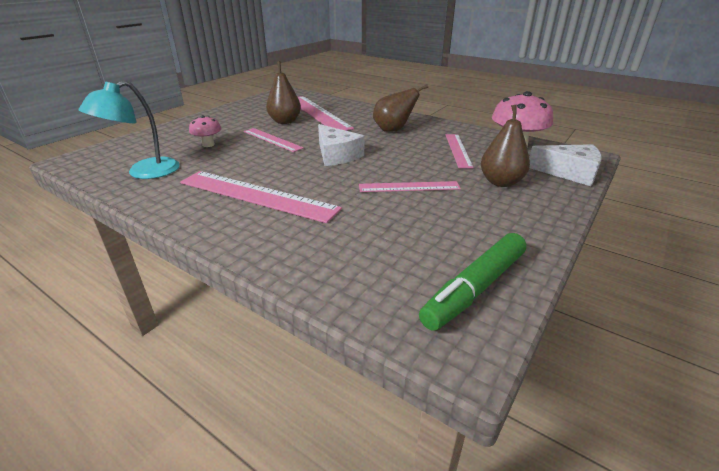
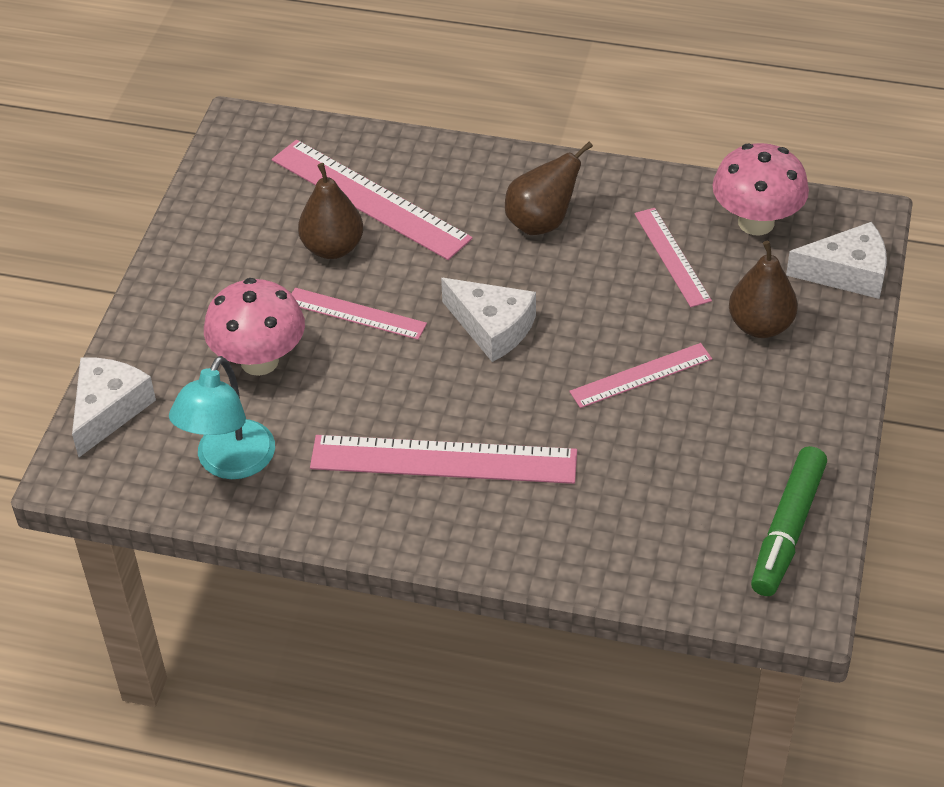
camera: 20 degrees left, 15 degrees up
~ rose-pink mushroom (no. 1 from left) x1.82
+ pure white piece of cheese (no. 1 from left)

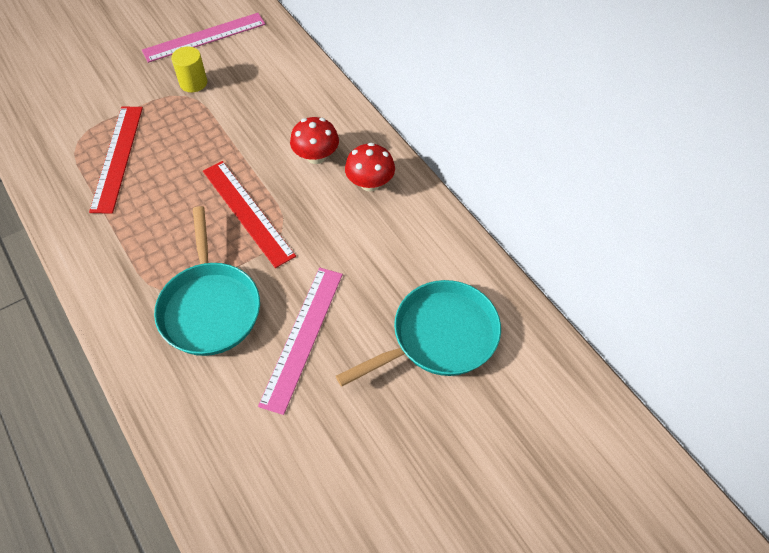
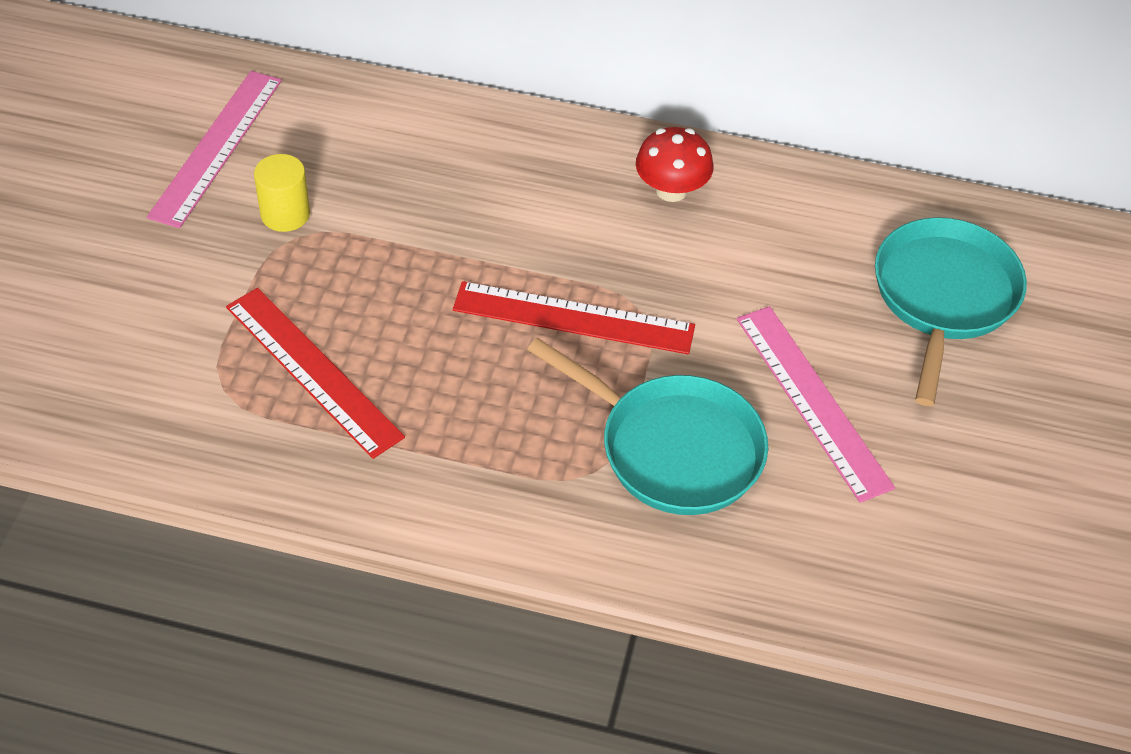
camera: 45 degrees left, 5 degrees down
- scarlet mushroom (no. 1 from left)

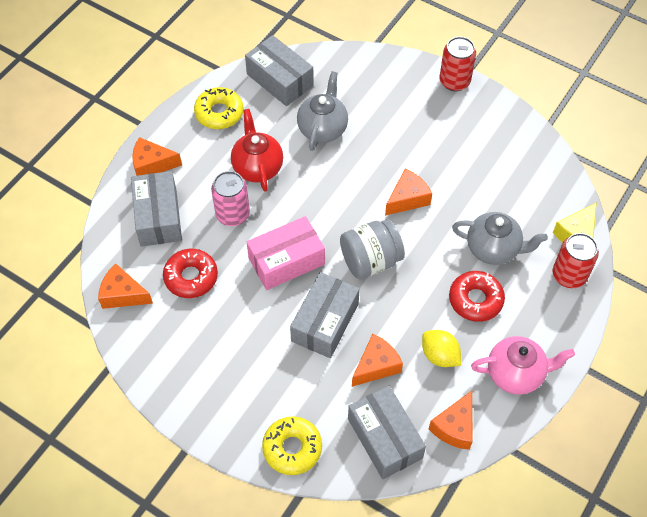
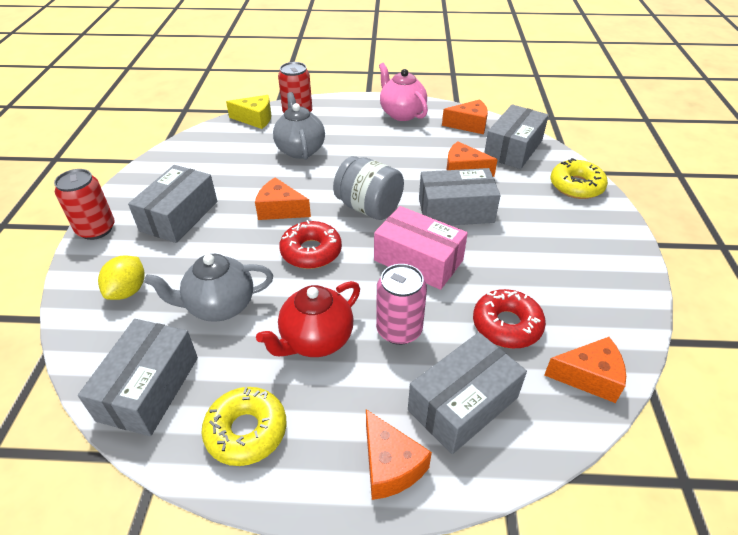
camera: 120 degrees left, 15 degrees down
~ orange-coloured piece of cheese (no. 1 from left in the first image) 75 degrees counterclockwise
~ yellow toy lemon
~ scarlet glazed donut (no. 2 from left in the first image) to scarlet glazed donut (no. 1 from left)
+ ash-grey box (no. 2 from left)

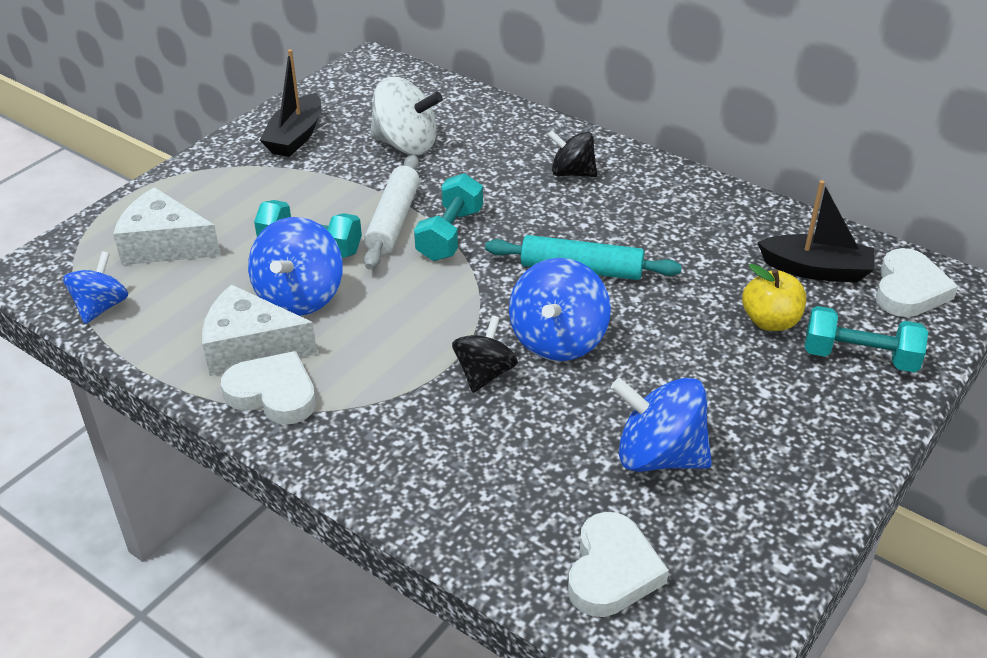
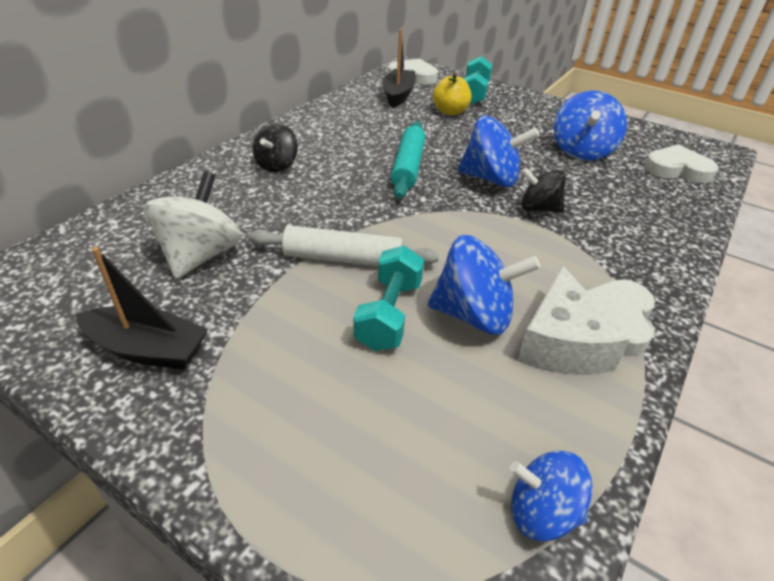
camera: 95 degrees left, 0 degrees up
- pure white piece of cheese (no. 1 from left)
- teal free weight (no. 2 from left)

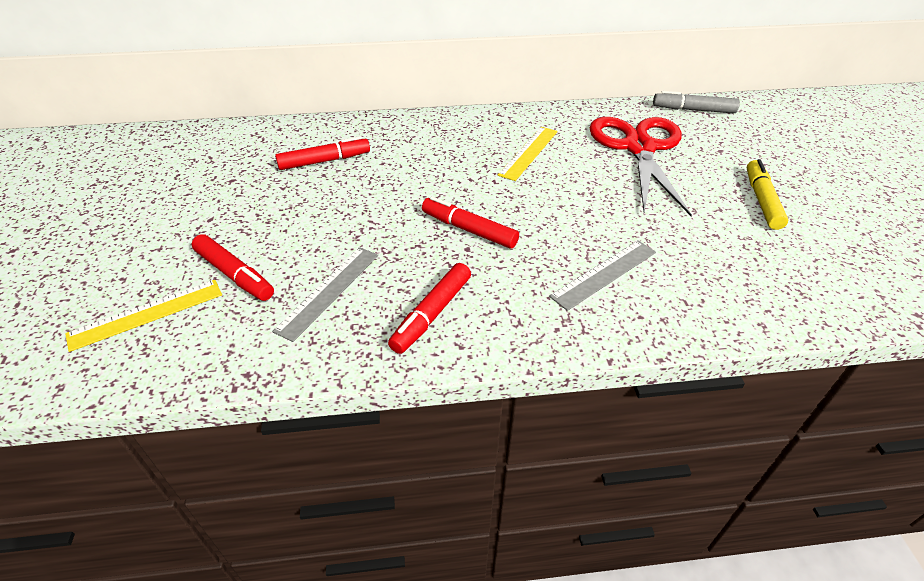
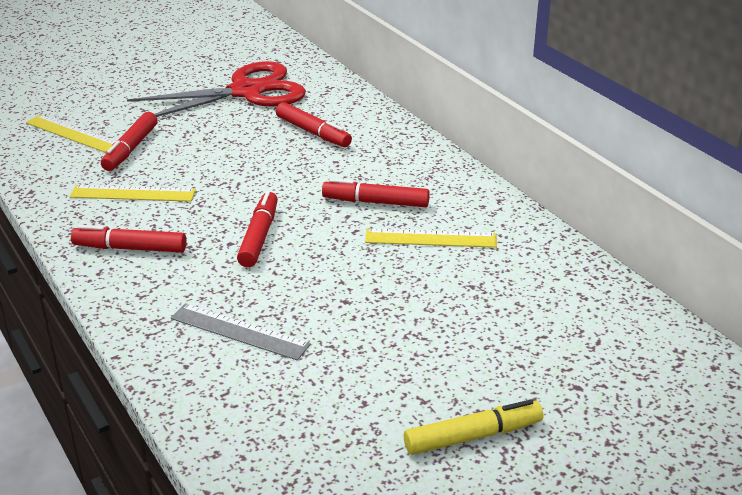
camera: 65 degrees right, 10 degrees down
~ ash-grey ruler (no. 1 from left) to yellow ruler (no. 2 from left)
~ scarlet scissors
- ash-grey marker
+ scarlet marker (no. 5 from left)

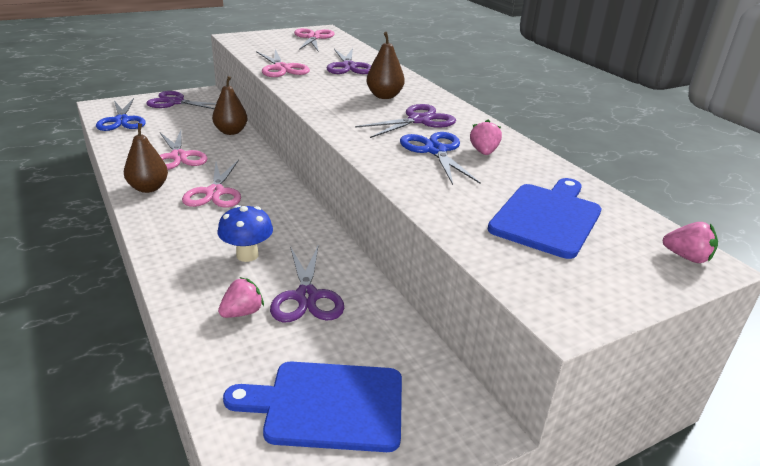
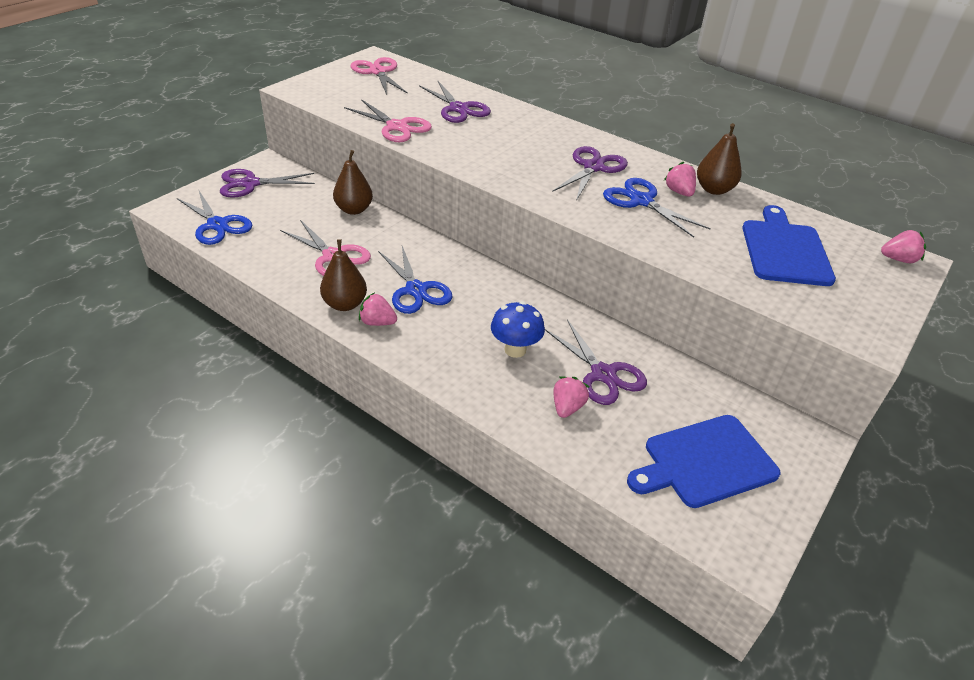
camera: 25 degrees left, 10 degrees up
~ rose-pink scissors (no. 2 from left) to royal blue scissors (no. 2 from left)
~ dark brown pear (no. 3 from left)
+ rose-pink berry (no. 1 from left)

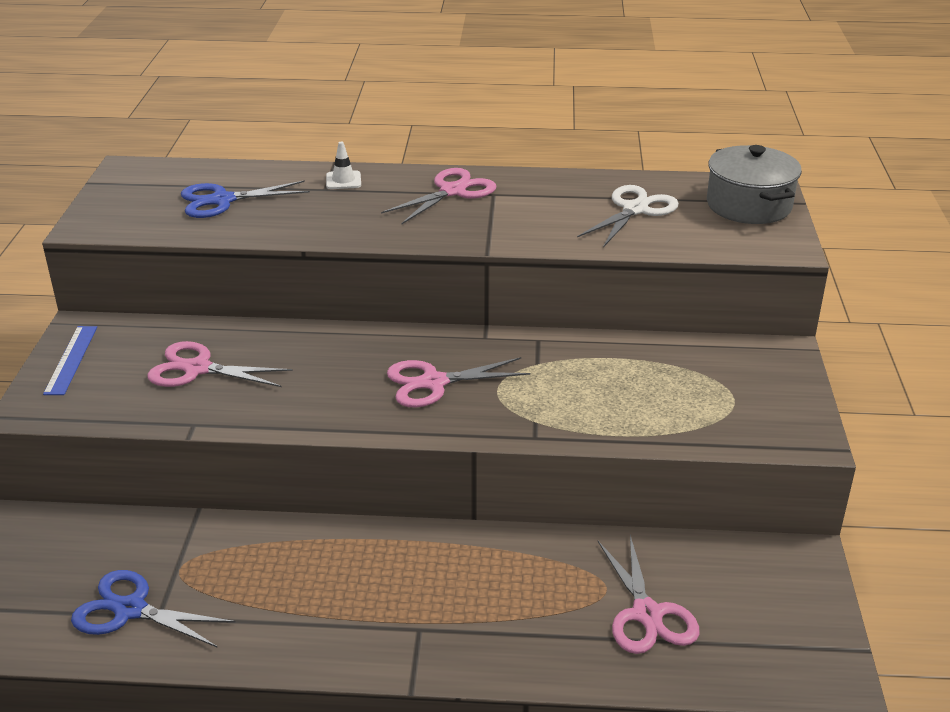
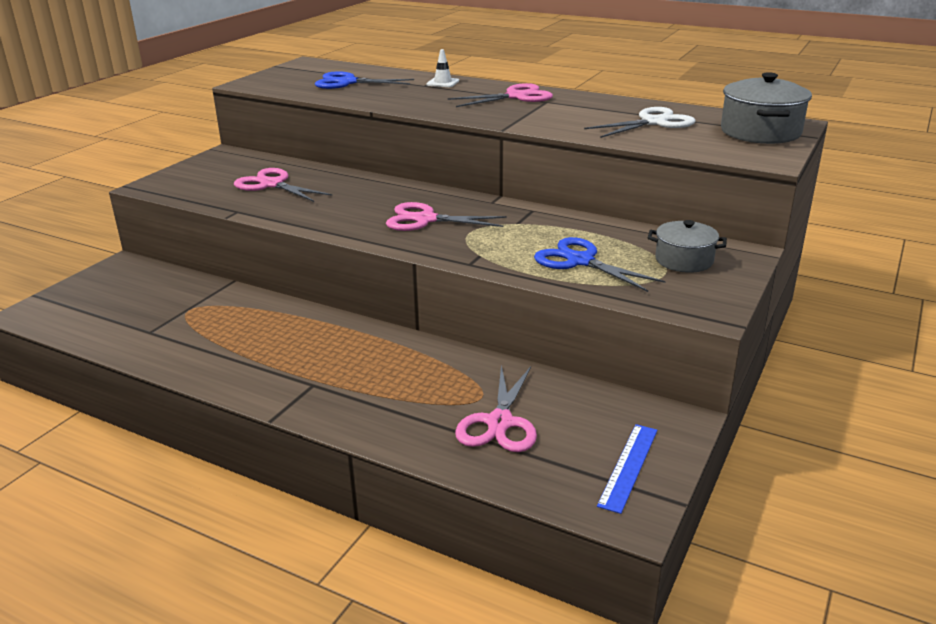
camera: 25 degrees right, 5 degrees down
~ royal blue ruler
~ royal blue scissors (no. 1 from left in the first image) to royal blue scissors (no. 2 from left)
+ ash-grey cooking pot (no. 1 from left)

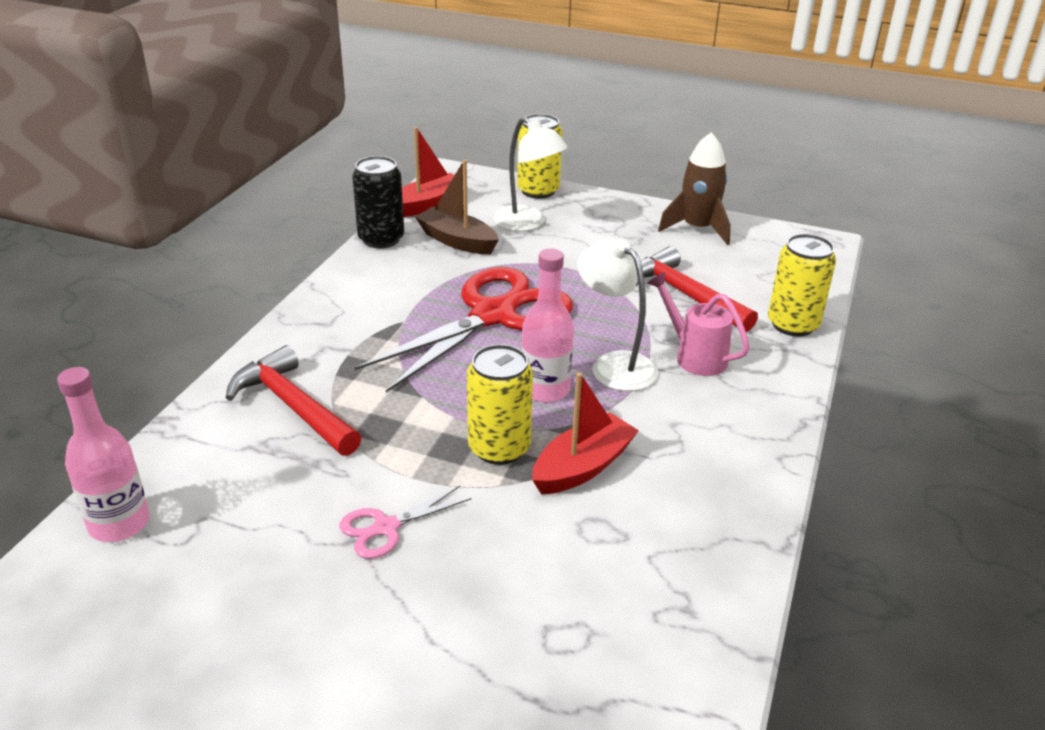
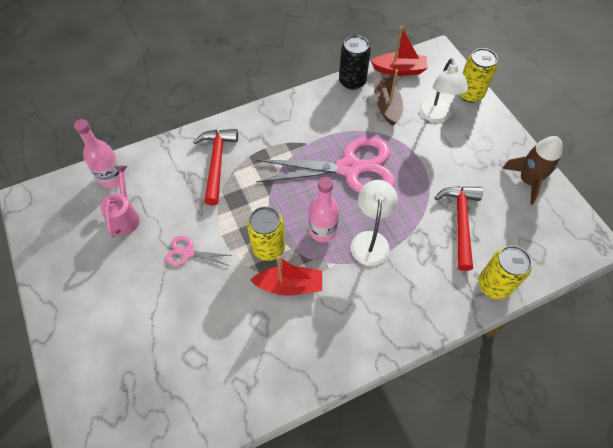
camera: 45 degrees right, 25 degrees up
~ scarlet scissors to rose-pink scissors (no. 2 from left)
~ rose-pink watering can

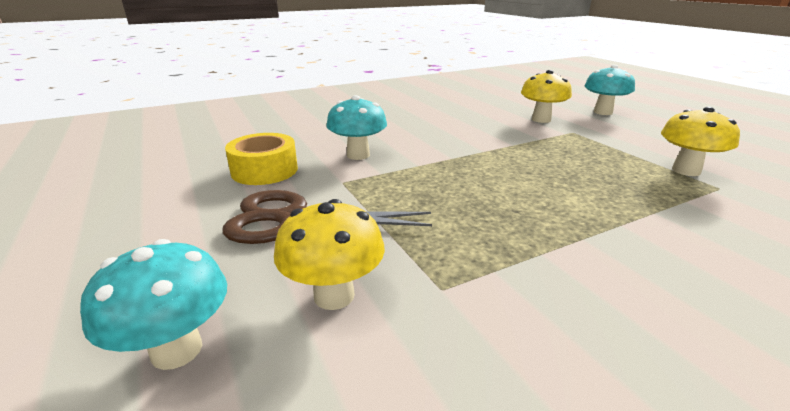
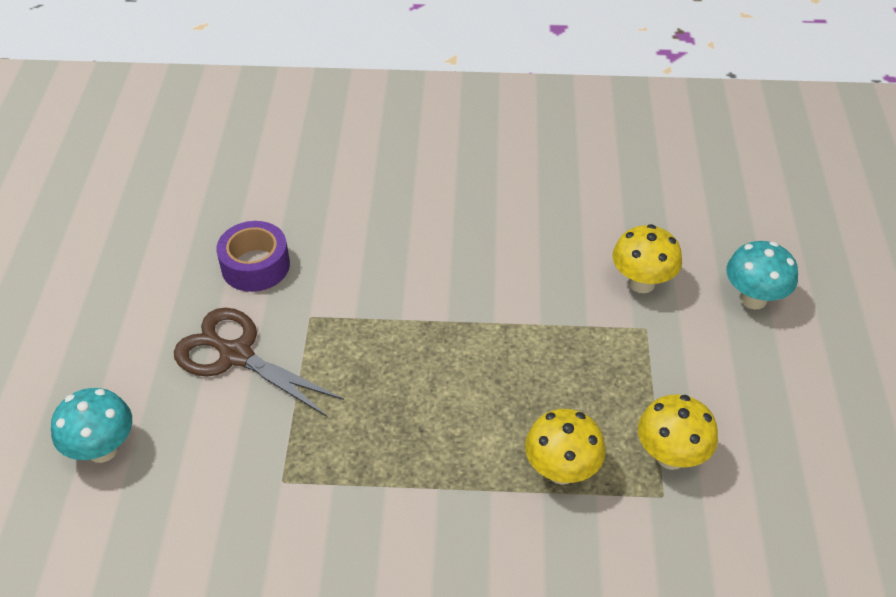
camera: 30 degrees right, 20 degrees up
~ yellow sticky tape to purple sticky tape
~ yellow mushroom (no. 1 from left)
- teal mushroom (no. 2 from left)

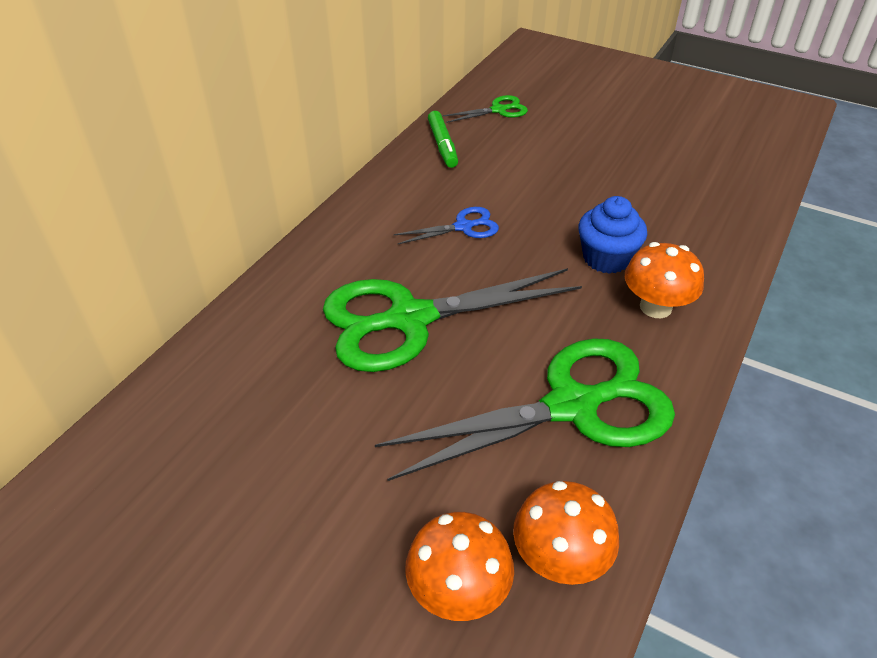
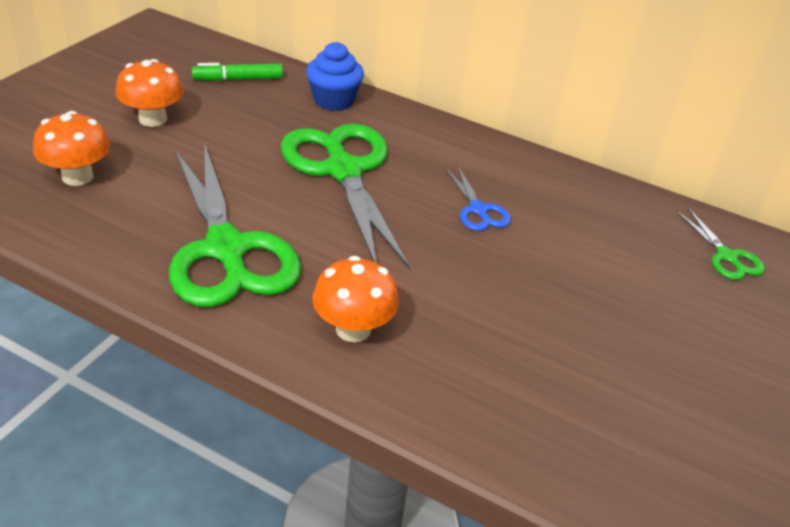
camera: 85 degrees right, 5 degrees down
~ green marker
~ orange-coloured mushroom (no. 2 from left)
~ royal blue fairy cake

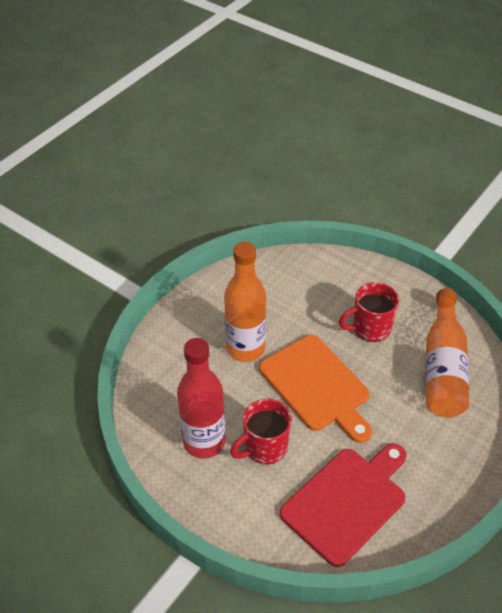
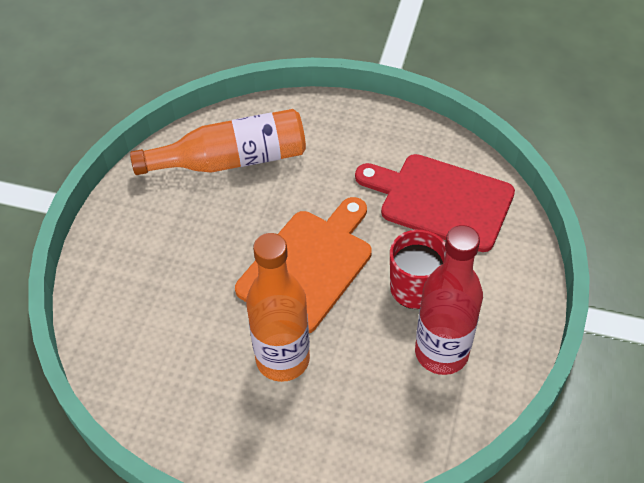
camera: 110 degrees left, 5 degrees up
- scarlet coffee mug (no. 2 from left)

